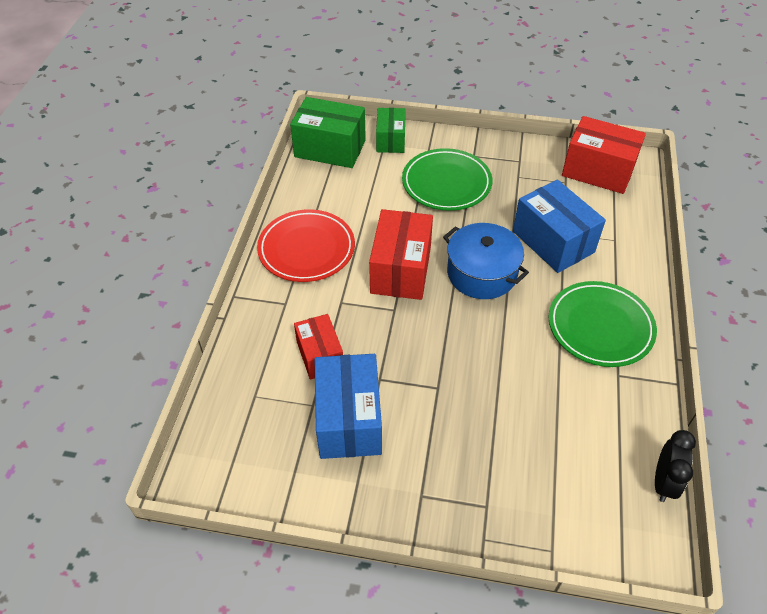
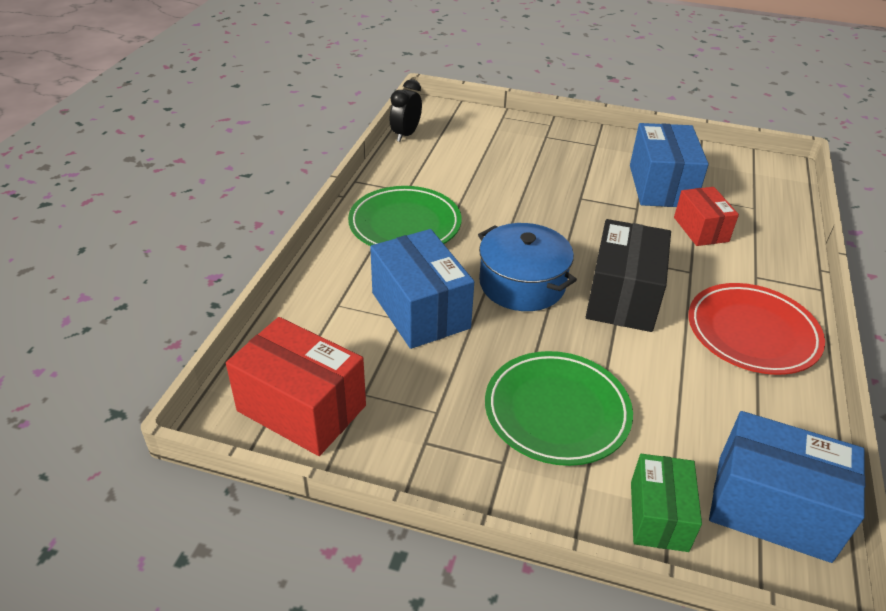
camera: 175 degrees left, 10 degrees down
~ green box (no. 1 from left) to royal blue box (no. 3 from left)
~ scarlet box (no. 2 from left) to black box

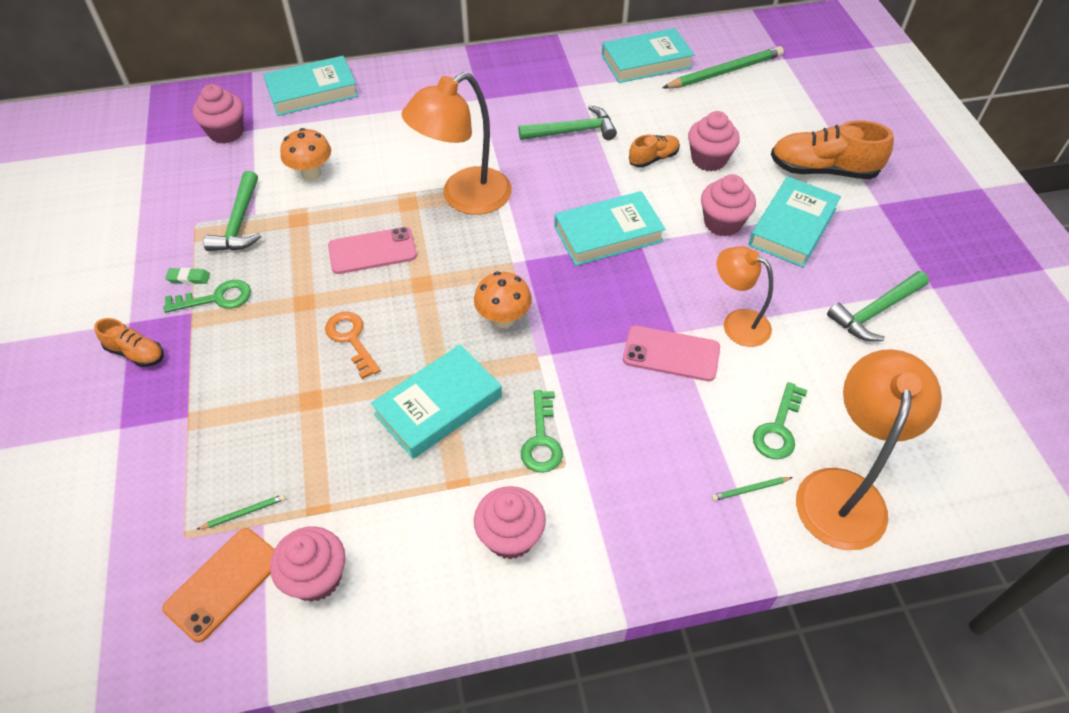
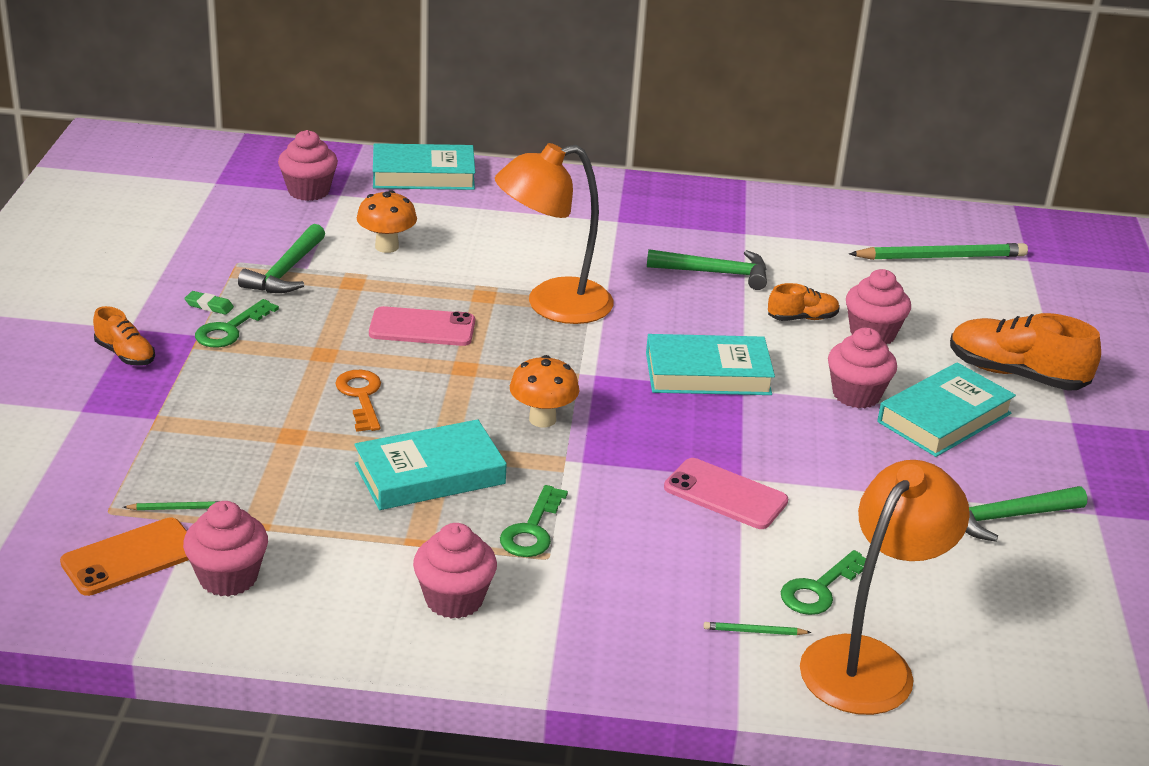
camera: 15 degrees right, 20 degrees down
~ green latchkey (no. 1 from left) 120 degrees clockwise
- teal book (no. 4 from left)
- orange-coloured lamp (no. 2 from left)

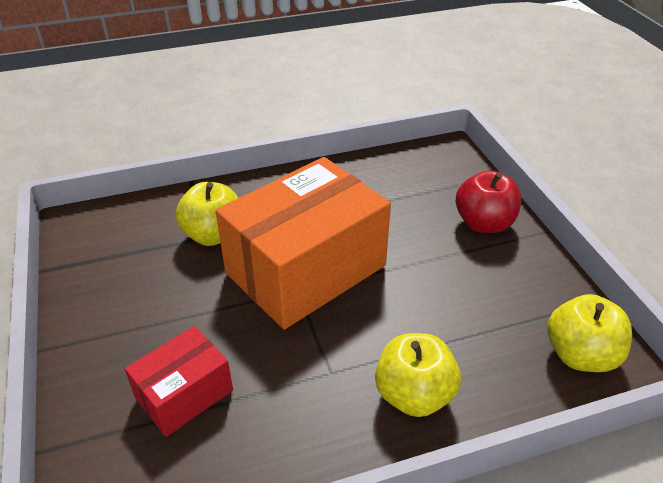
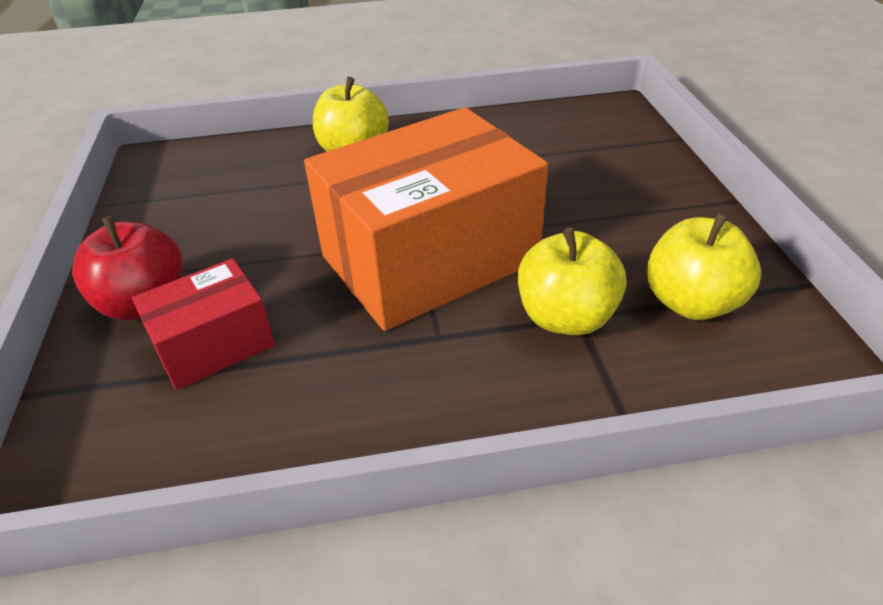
camera: 170 degrees left, 0 degrees up
~ scarlet box
~ yellow toy apple (no. 3 from left)

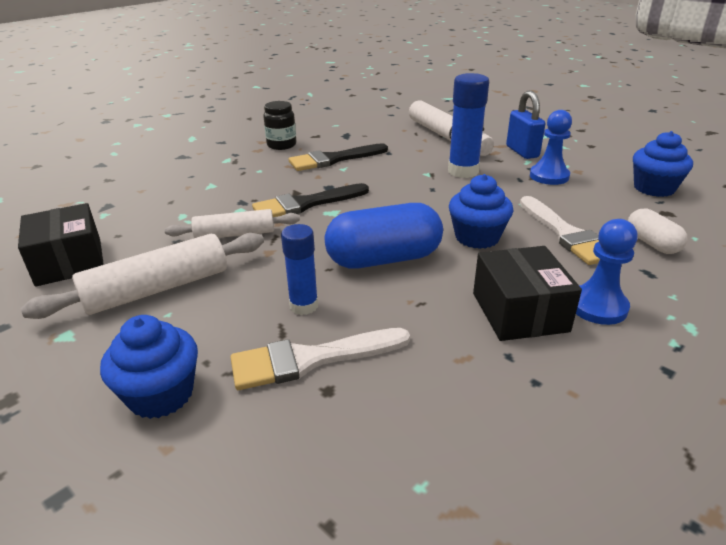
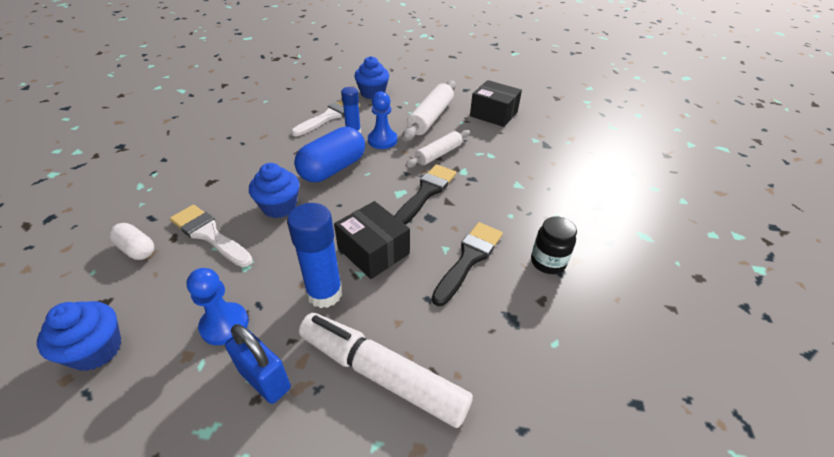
camera: 145 degrees right, 10 degrees up
~ black box (no. 2 from left in the first image) to black box (no. 1 from left)
~ royal blue chess pawn (no. 2 from left)

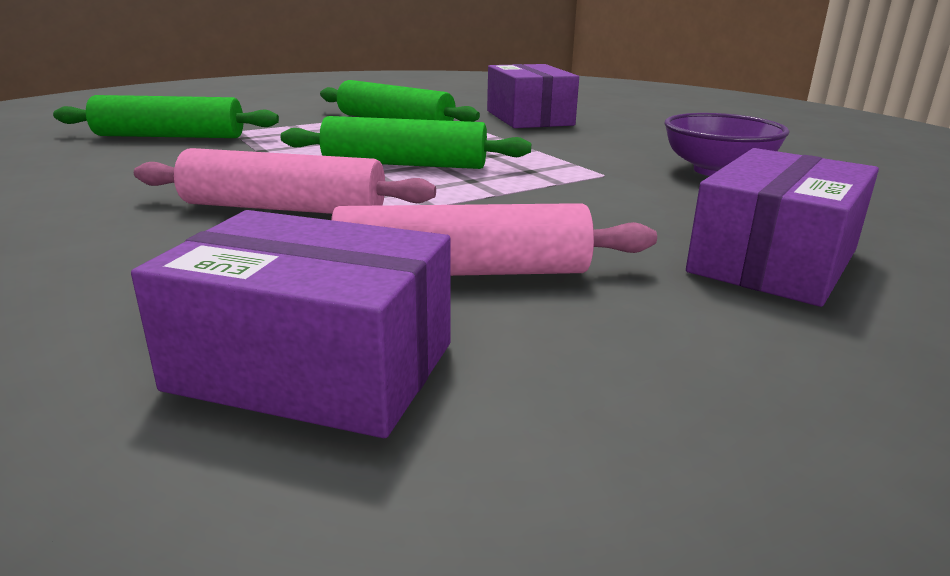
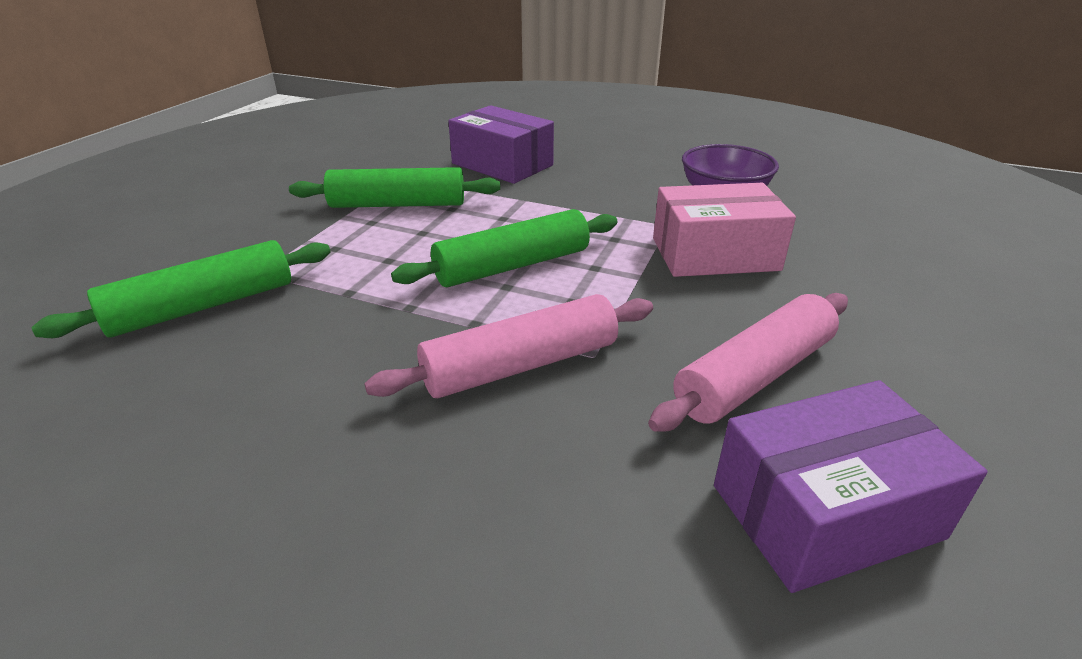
camera: 35 degrees left, 10 degrees up
- purple box (no. 3 from left)
+ rose-pink box

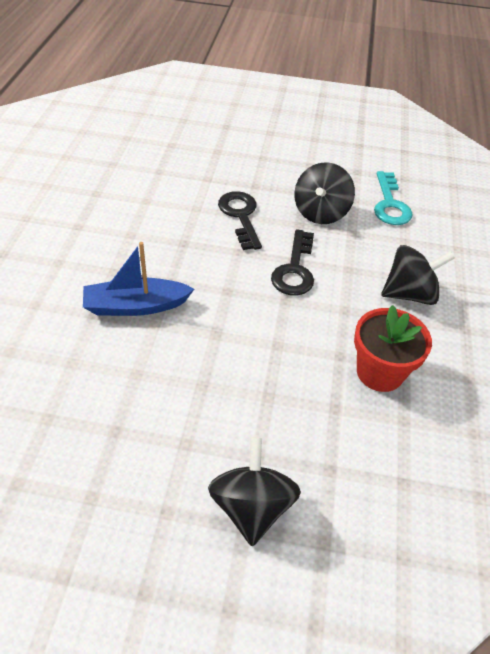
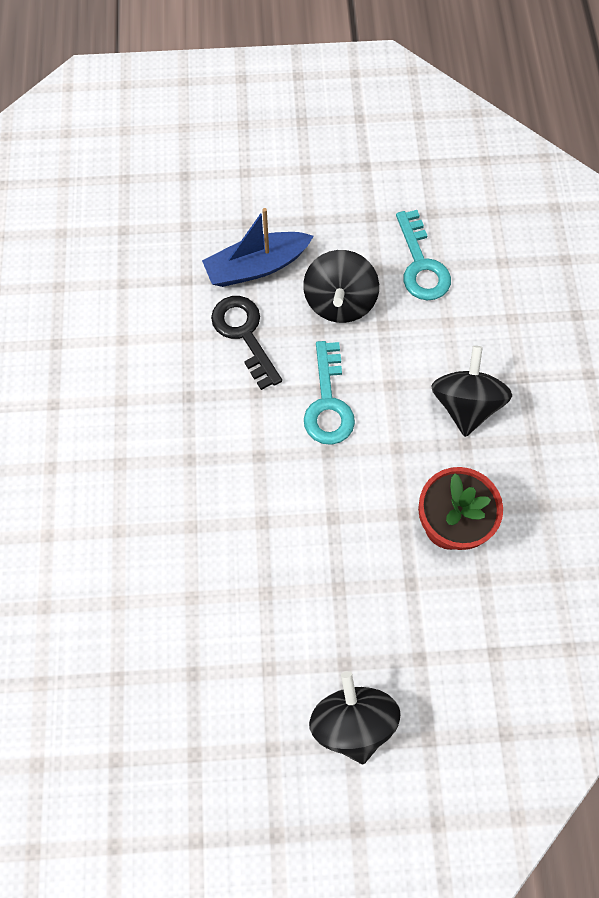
camera: 10 degrees left, 20 degrees up
~ royal blue boat
~ black latchkey (no. 2 from left) to teal latchkey (no. 1 from left)
~ black toy top (no. 3 from left) 60 degrees counterclockwise

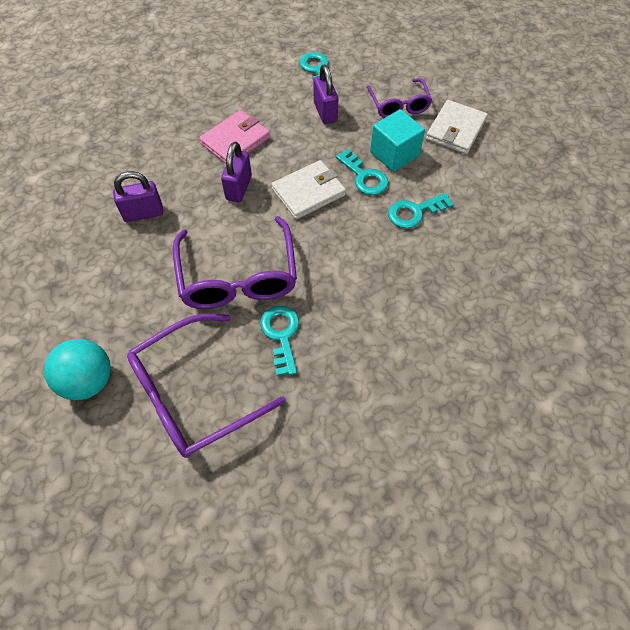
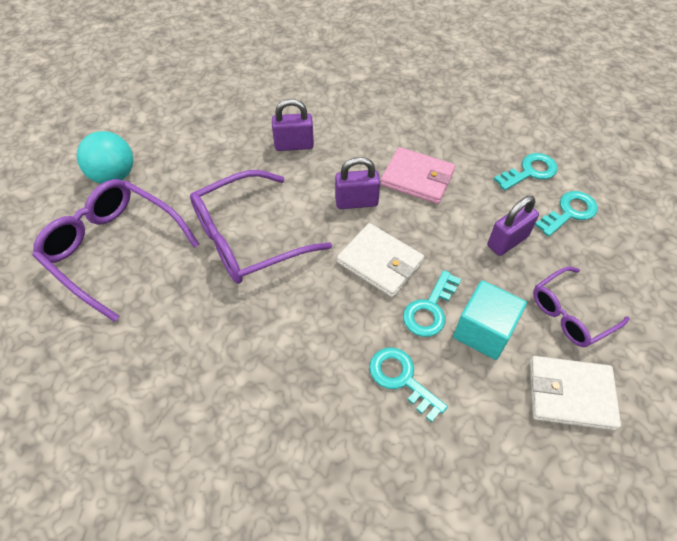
camera: 70 degrees right, 5 degrees down
~ purple small lock (no. 1 from left) 60 degrees counterclockwise
~ teal latchkey (no. 1 from left in the first image) to teal latchkey (no. 3 from left)

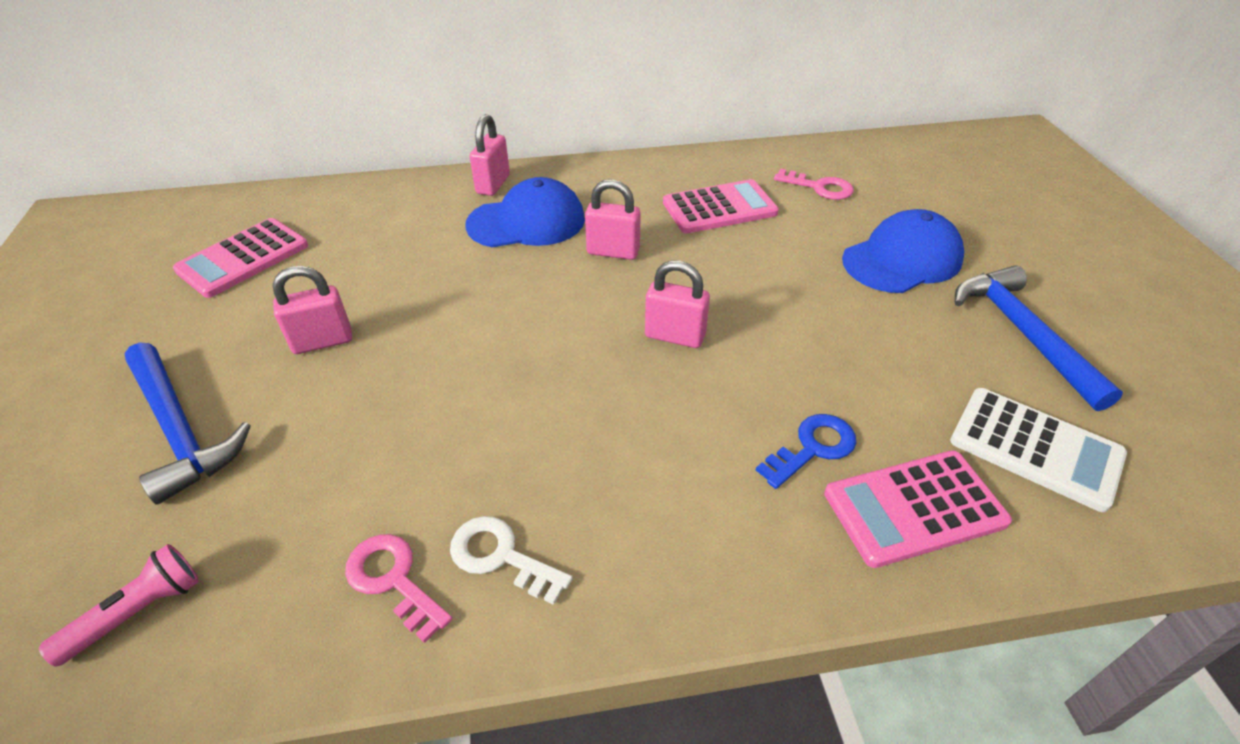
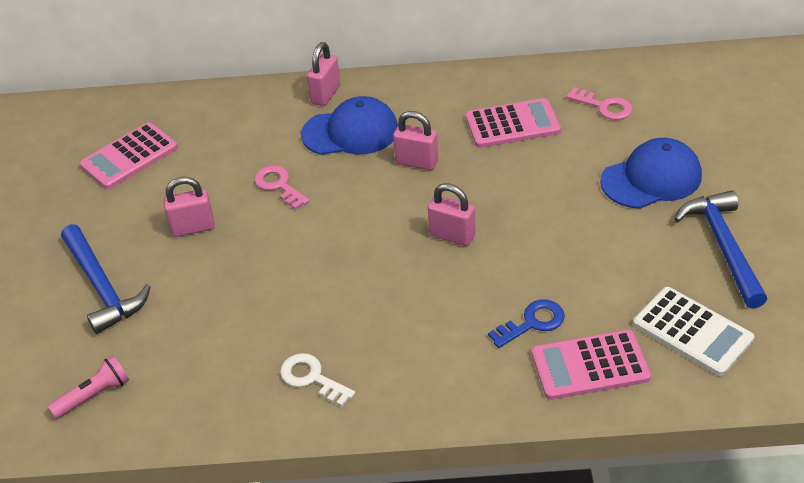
camera: 10 degrees right, 0 degrees up
~ rose-pink latchkey (no. 1 from left)

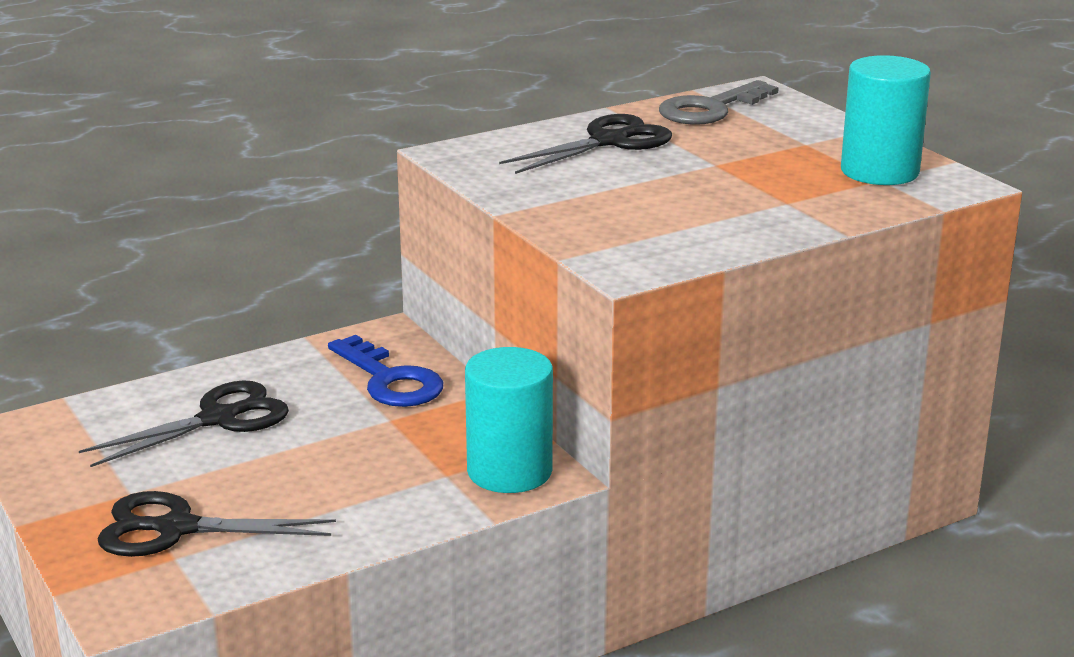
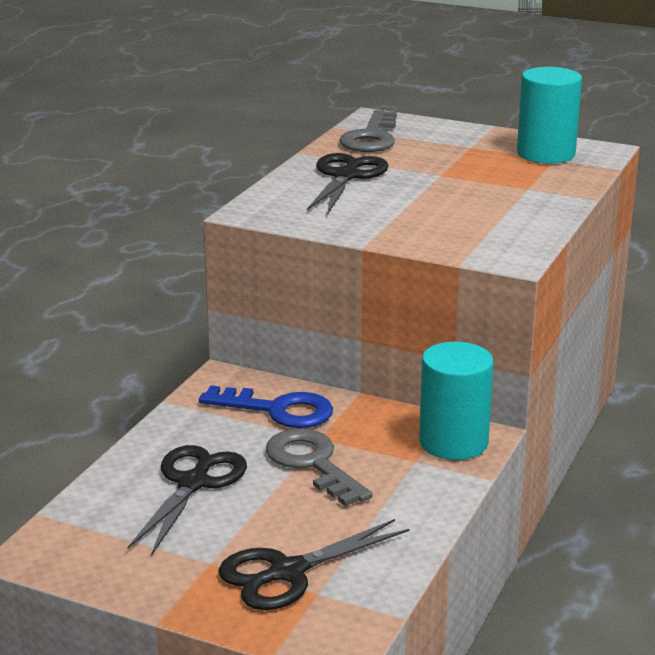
camera: 35 degrees left, 0 degrees up
+ ash-grey latchkey (no. 1 from left)

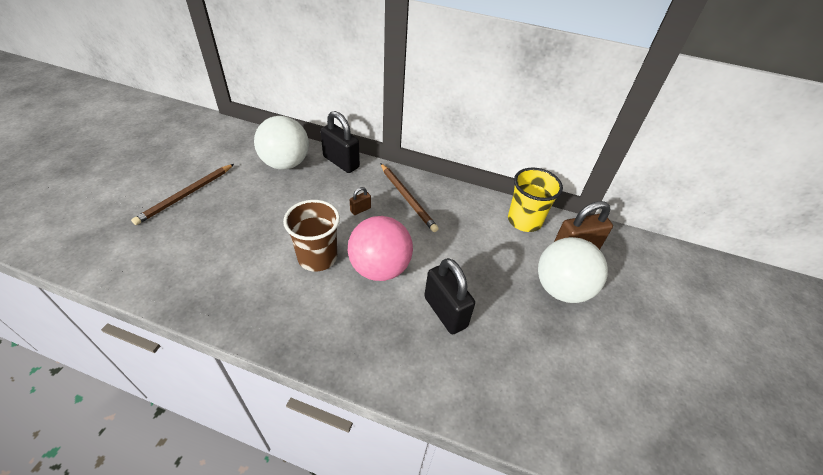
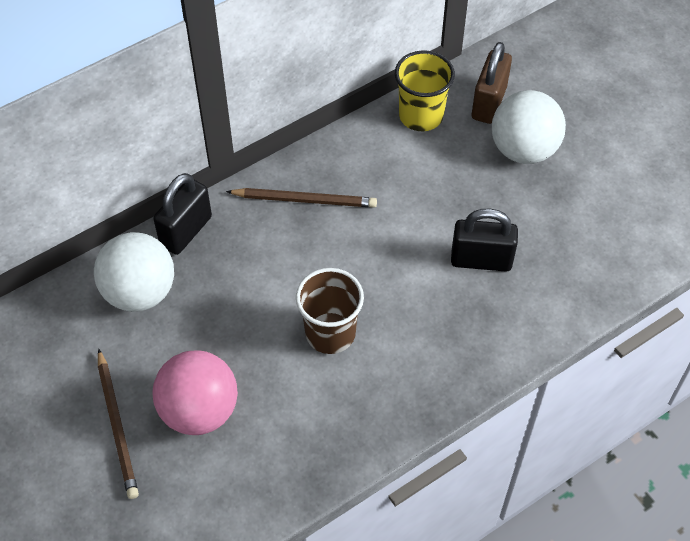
camera: 50 degrees left, 10 degrees up
~ black small lock (no. 1 from left) 45 degrees counterclockwise
~ rose-pink ball
- dark brown small lock (no. 1 from left)

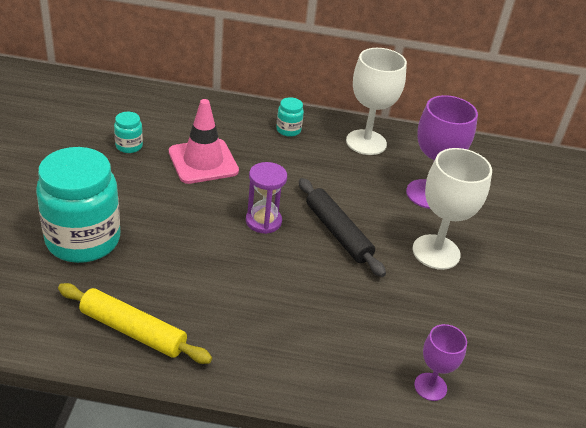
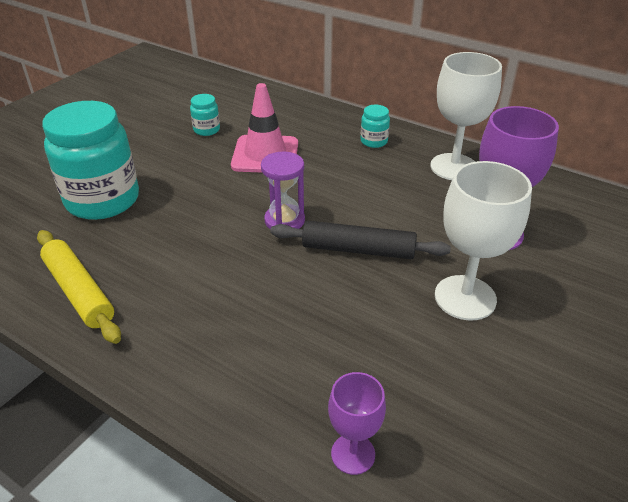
camera: 30 degrees right, 0 degrees up
~ black dough roller 75 degrees counterclockwise

